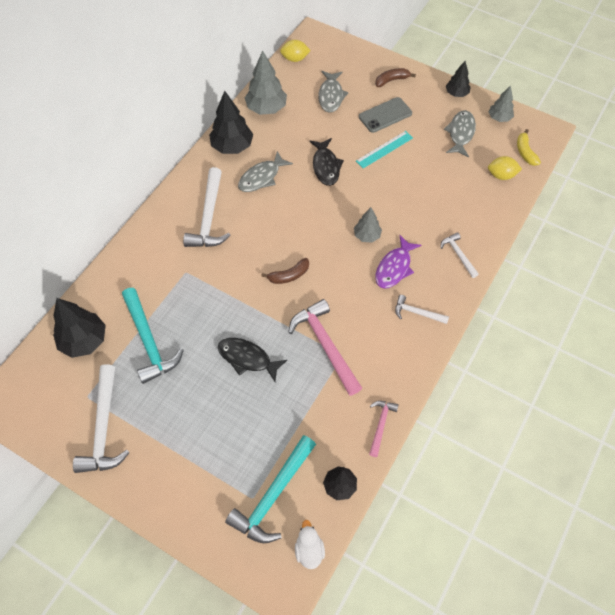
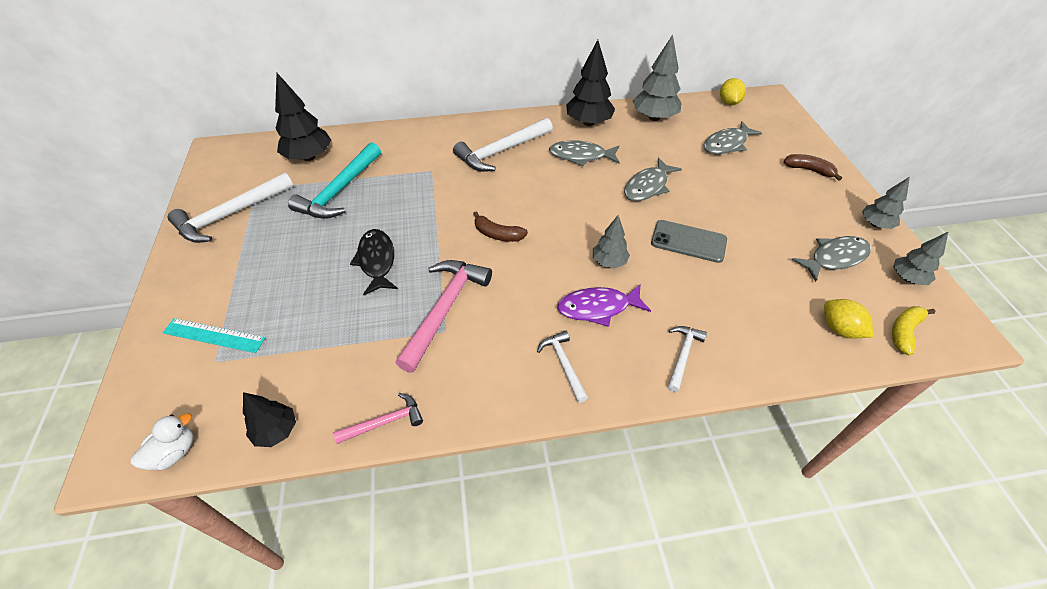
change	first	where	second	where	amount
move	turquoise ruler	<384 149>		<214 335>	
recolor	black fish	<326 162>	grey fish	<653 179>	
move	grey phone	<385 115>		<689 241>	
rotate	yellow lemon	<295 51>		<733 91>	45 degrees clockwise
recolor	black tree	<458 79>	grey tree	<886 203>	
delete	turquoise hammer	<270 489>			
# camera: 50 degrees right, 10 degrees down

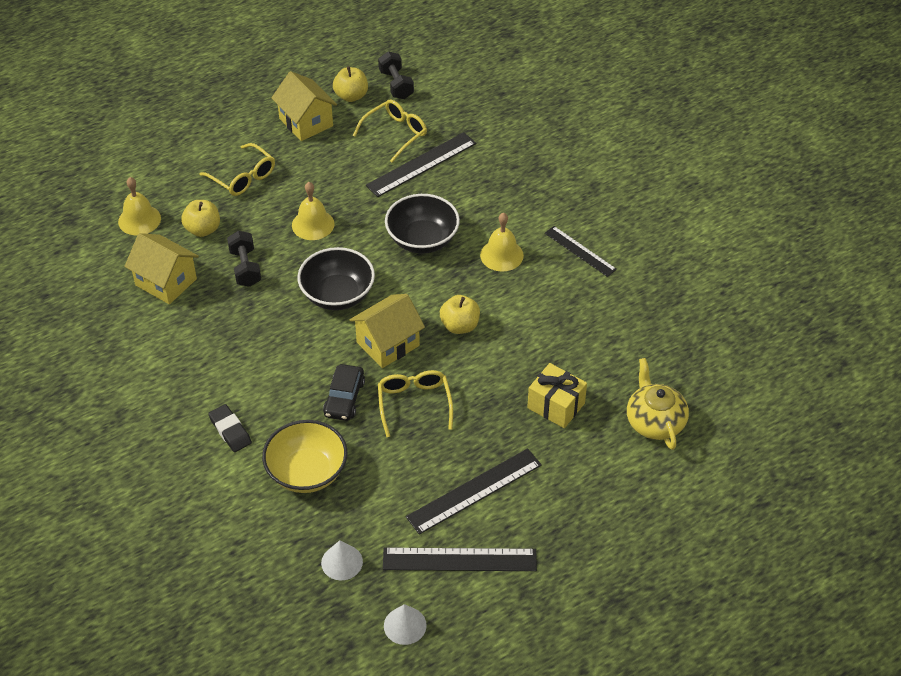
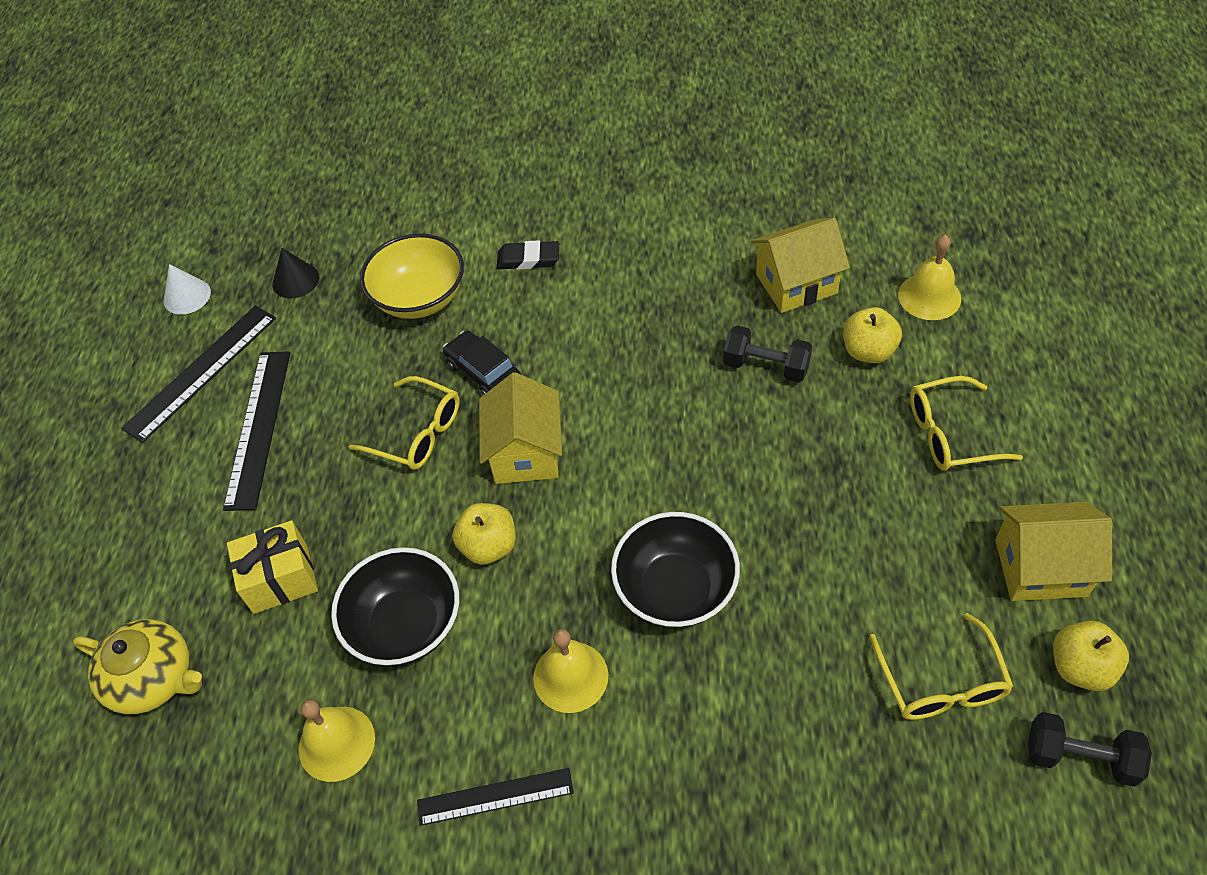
change	first	where	second	where	amount
recolor	white cone	<342 560>	black cone	<295 273>	
move	yellow bell	<313 211>		<337 741>	
move	black bowl	<336 278>		<395 606>	
delete	black ruler	<421 164>			
# camera: 130 degrees right, 5 degrees up

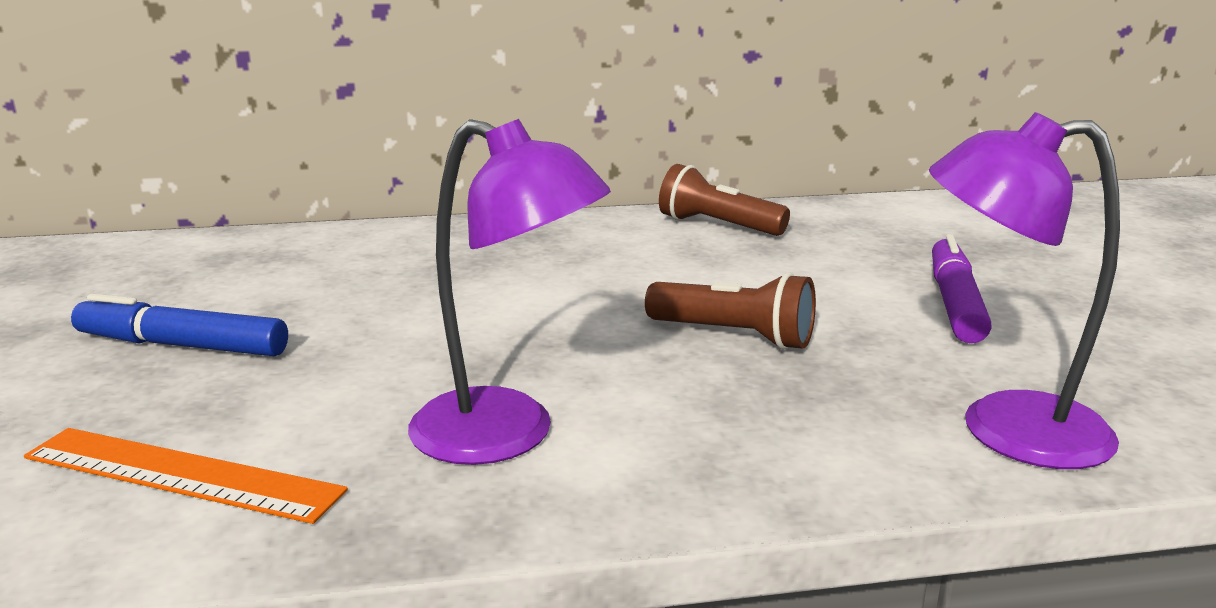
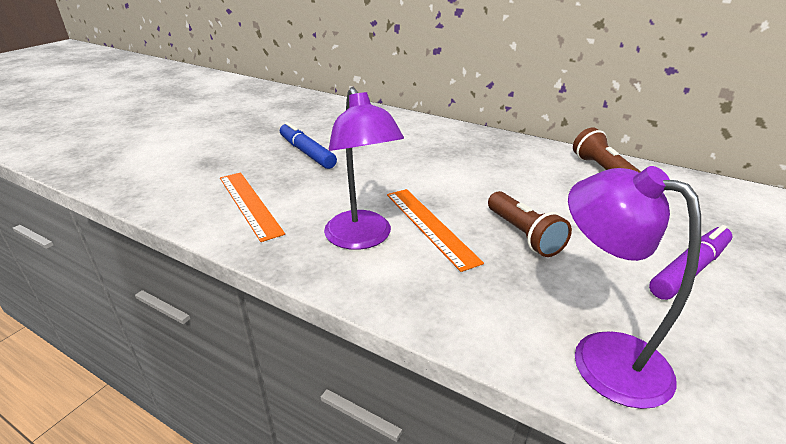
change	first	where	second	where	amount
insert			orange ruler	<435 230>	
# camera: 40 degrees right, 10 degrees up

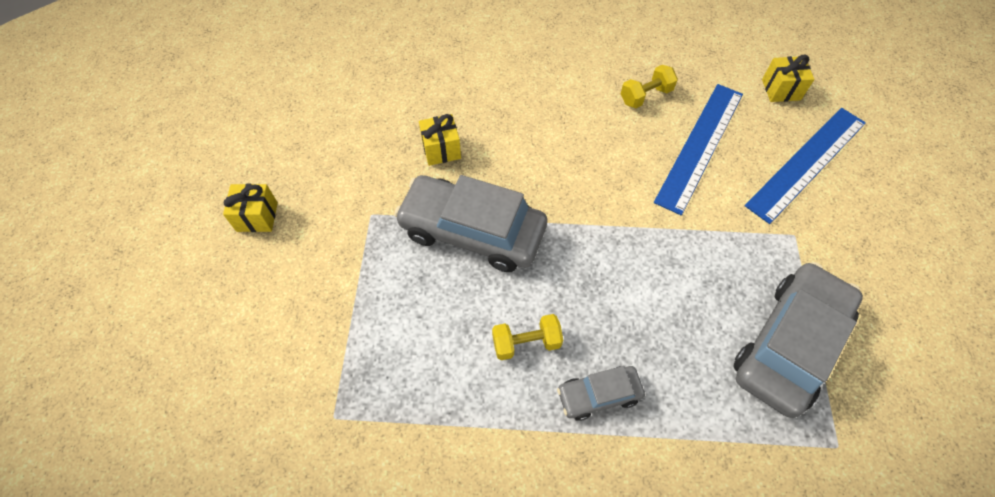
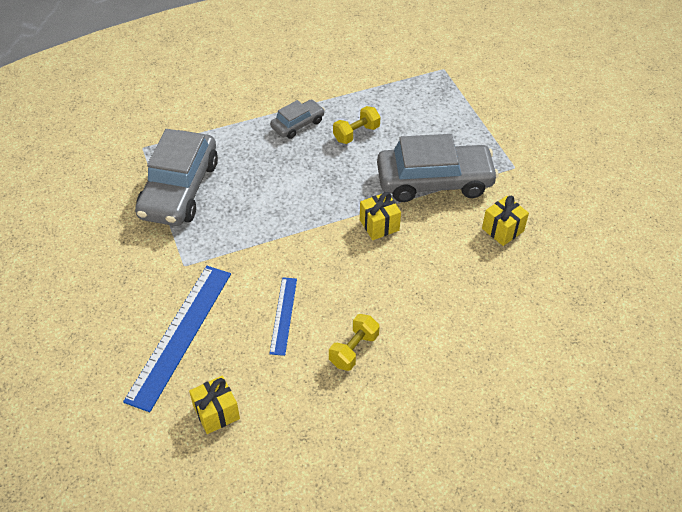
change	first	where	second	where	amount
resize	blue ruler	<698 149>		<283 316>	x0.54
move	yellow gift	<250 208>		<380 216>	
# camera: 155 degrees right, 10 degrees down

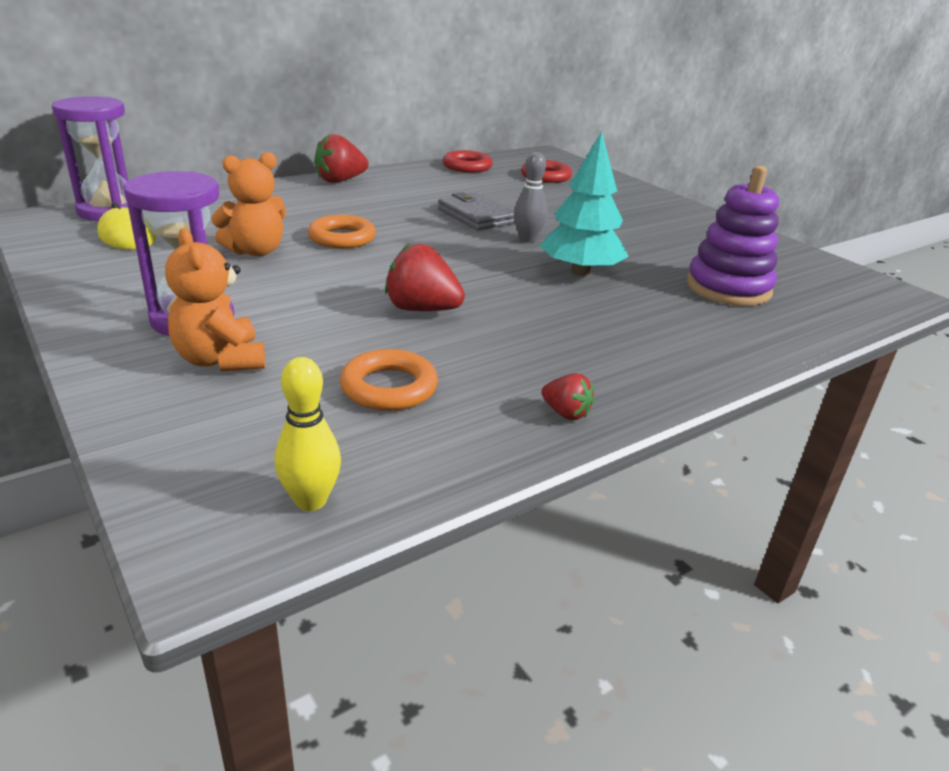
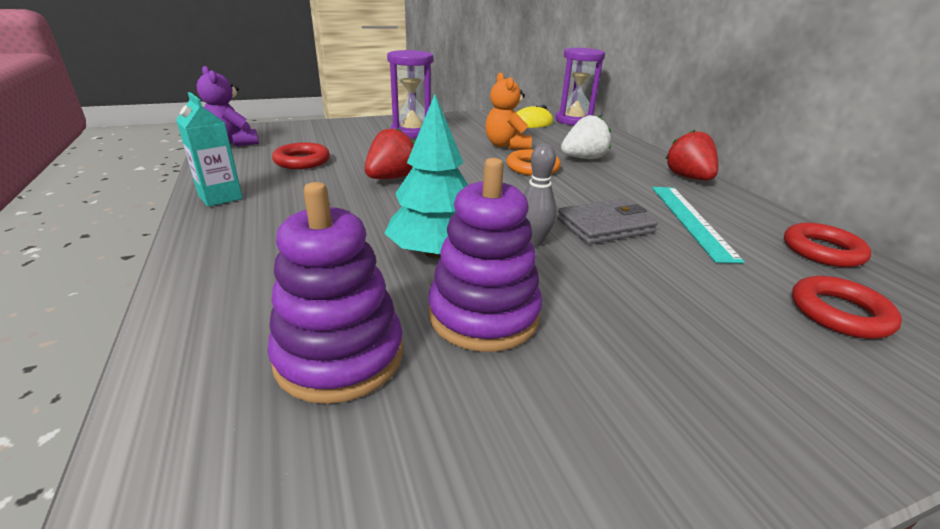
change	first	where	second	where	amount
replace	red strawberry	<567 396>	turquoise carton	<209 149>	
replace	yellow bowling pin	<307 434>	purple teddy bear	<228 106>	
recolor	orange ring	<389 380>	red ring	<301 155>	
insert			purple stacking toy	<485 255>	
insert			white strawberry	<586 137>	
insert			turquoise ruler	<698 225>	
delete	orange teddy bear	<215 300>			
# camera: 105 degrees right, 0 degrees up

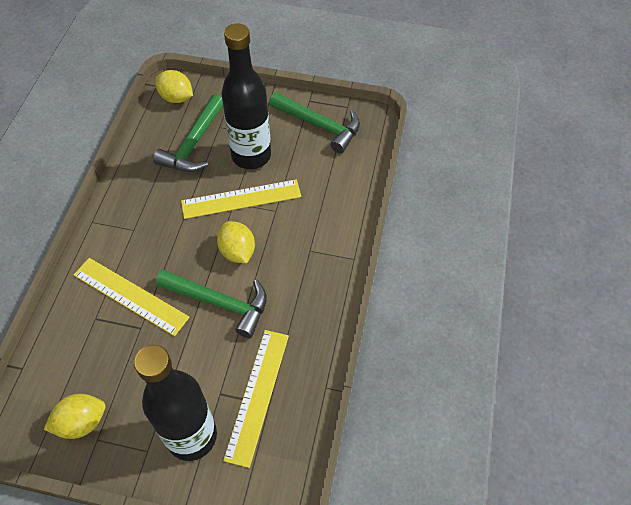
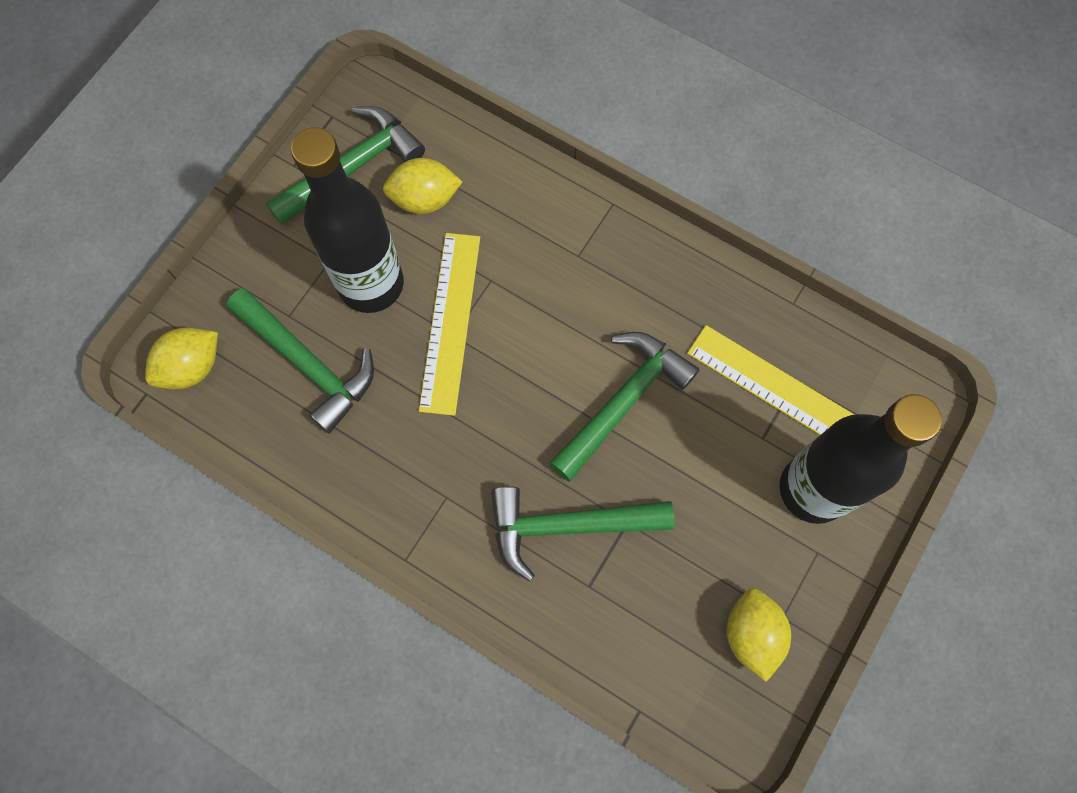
change	first	where	second	where	amount
move	yellow lemon	<236 242>		<422 186>	
replace	yellow ruler	<132 297>	green hammer	<583 534>	
# camera: 70 degrees left, 15 degrees up

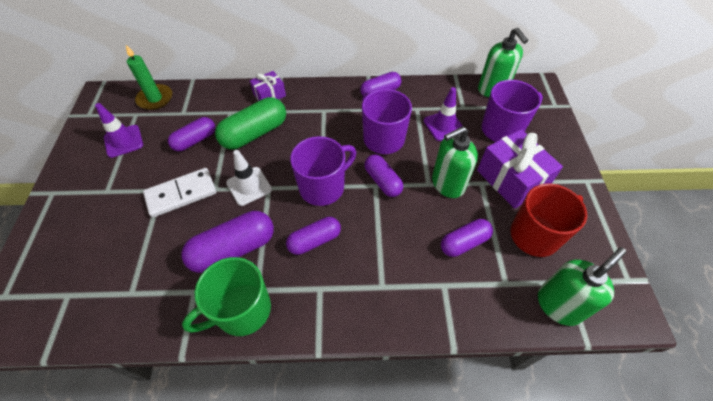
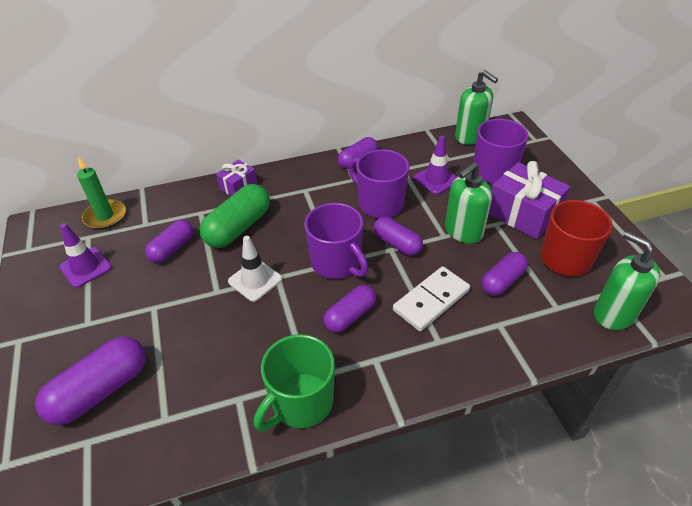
change	first	where	second	where	amount
move	purple capsule	<228 242>		<90 380>	
rotate	purple mug	<323 171>		<336 241>	105 degrees clockwise
move	white domino	<180 193>		<431 298>	
rotate	green soap dispenser	<582 286>		<627 280>	75 degrees counterclockwise
# camera: 15 degrees left, 10 degrees down

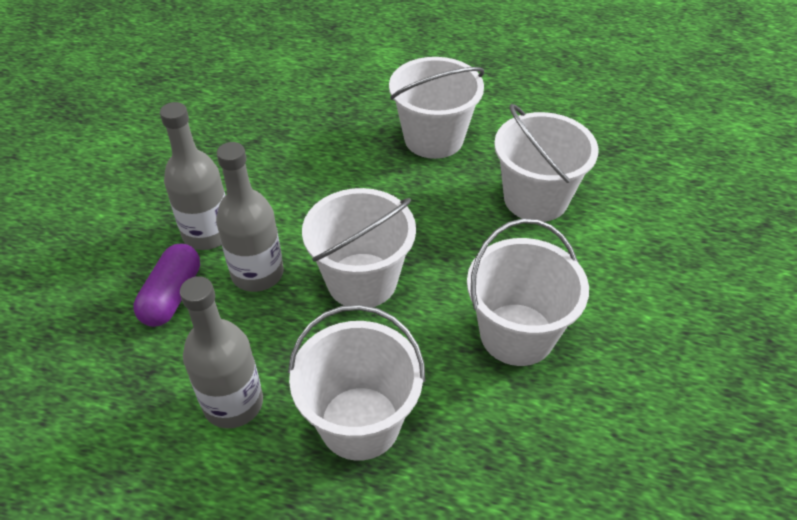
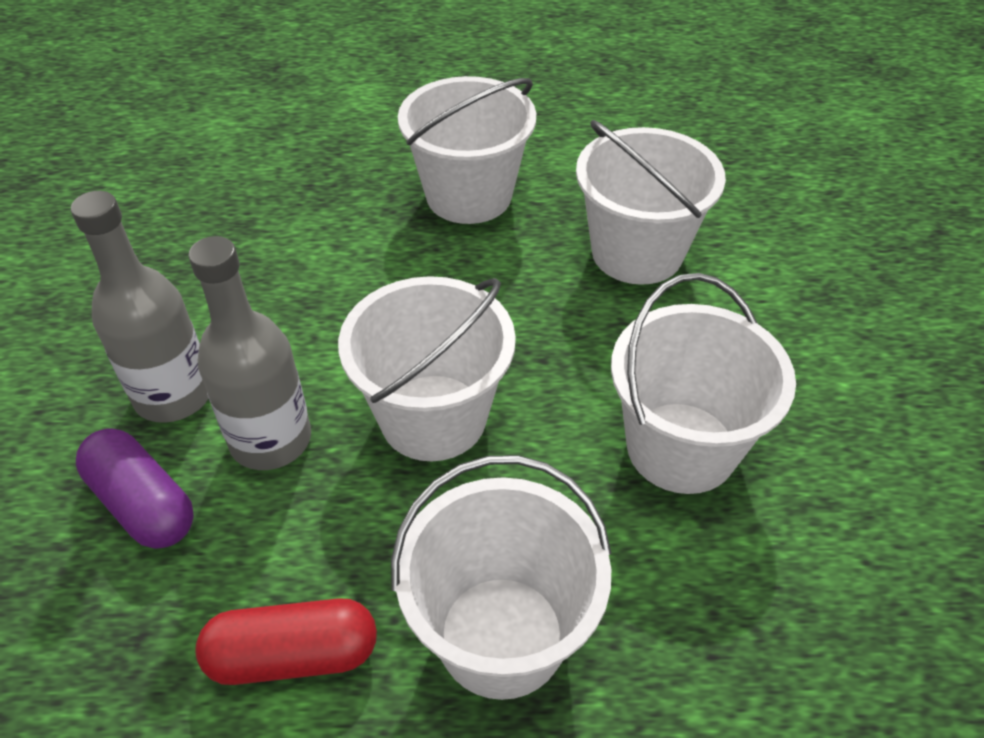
change	first	where	second	where	amount
rotate	purple capsule	<166 285>		<135 488>	45 degrees counterclockwise
replace	grey bottle	<221 352>	red capsule	<286 641>	
# camera: 15 degrees left, 0 degrees up

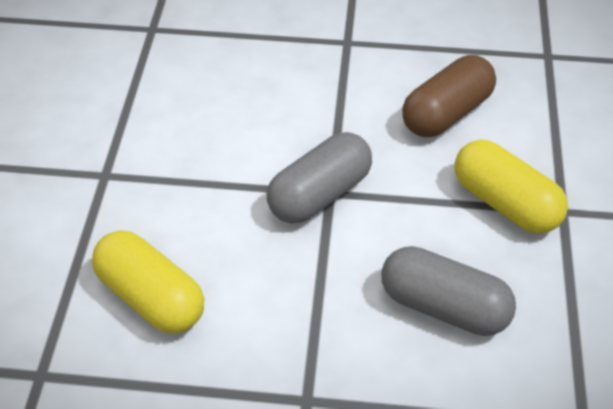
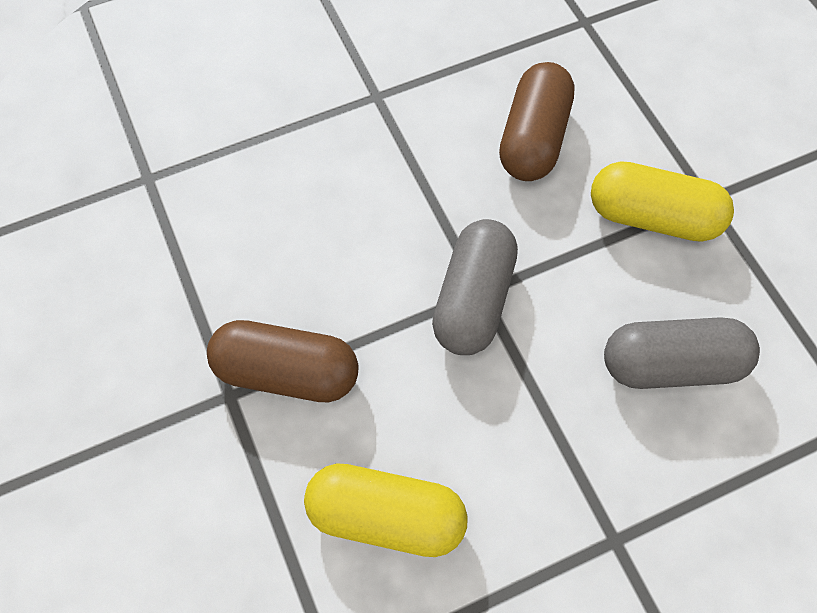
change	first	where	second	where	amount
insert			brown capsule	<283 361>	
# camera: 30 degrees left, 15 degrees up

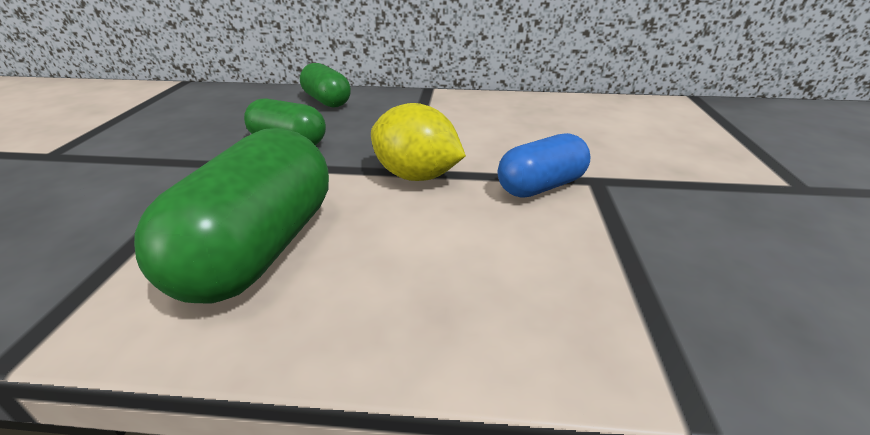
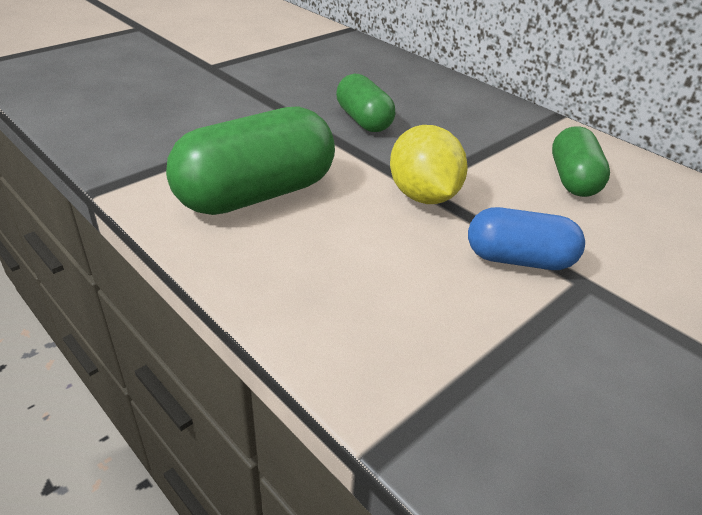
change	first	where	second	where	amount
move	green capsule	<325 85>		<581 161>	
# camera: 40 degrees right, 5 degrees up

